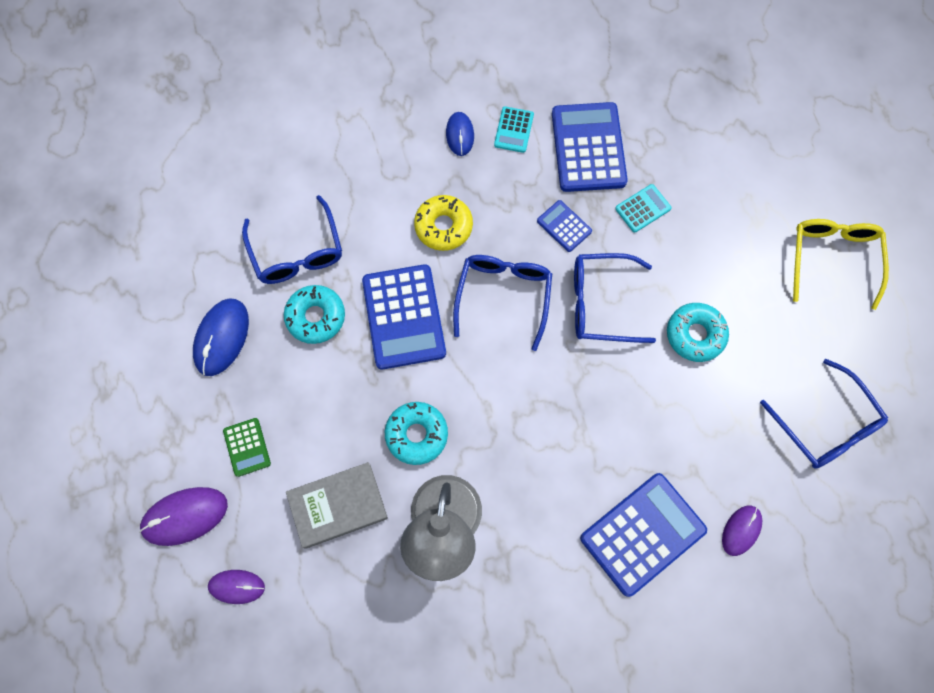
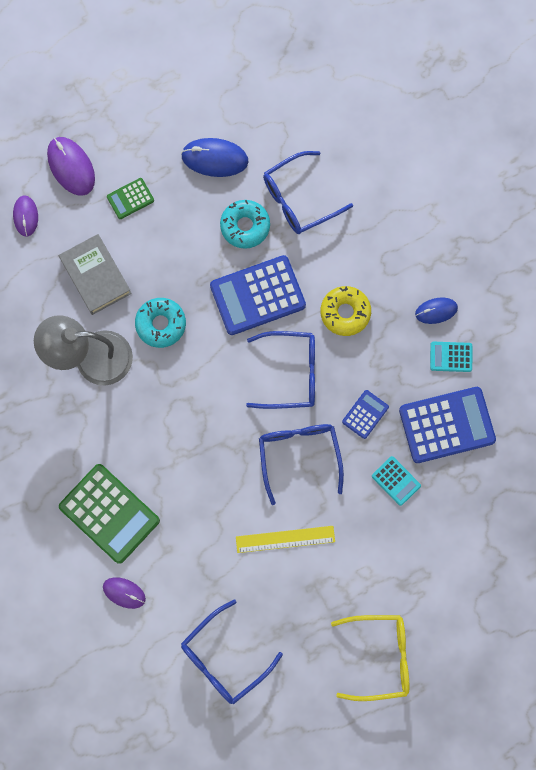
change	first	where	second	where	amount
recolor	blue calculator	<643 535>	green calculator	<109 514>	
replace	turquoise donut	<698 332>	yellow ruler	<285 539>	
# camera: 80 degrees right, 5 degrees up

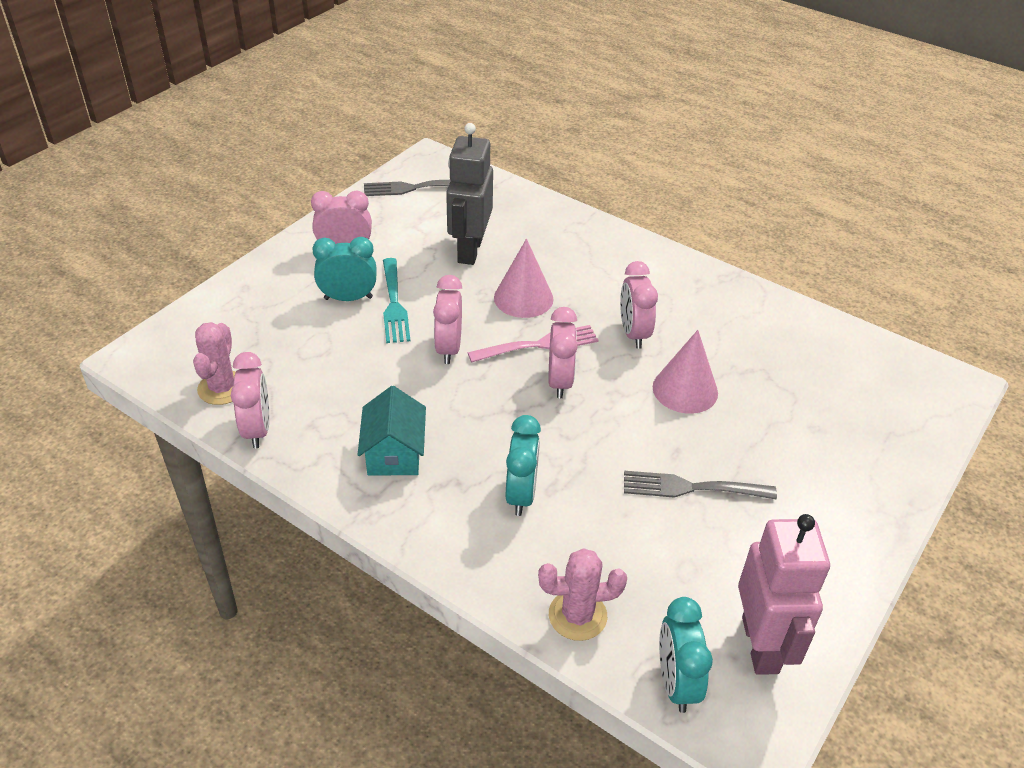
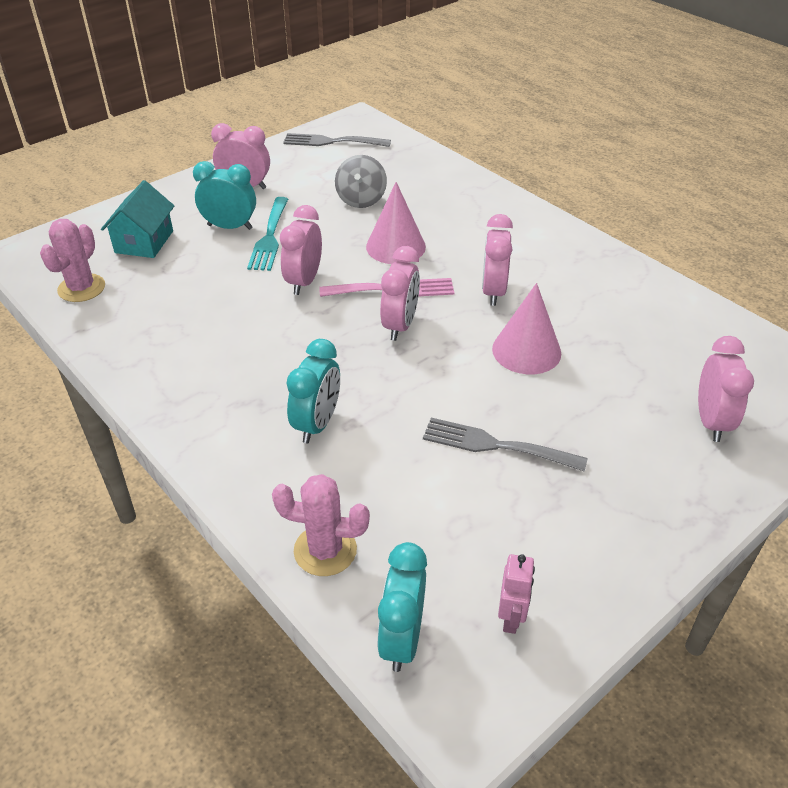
change	first	where	second	where	amount
move	turquoise house	<391 430>		<137 219>	
replace	grey robot	<469 194>	grey spinning top	<361 181>	
resize	pink robot	<784 594>		<516 594>	x0.46
move	pink clock	<250 400>		<726 389>	
# camera: 15 degrees right, 0 degrees up

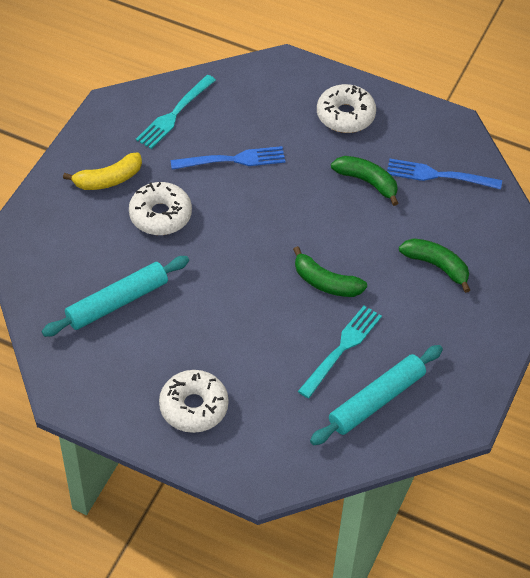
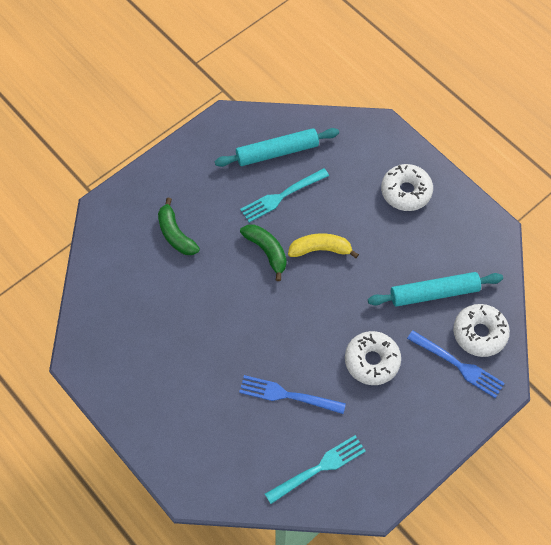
change	first	where	second	where	amount
move	yellow banana	<102 171>		<323 245>	
move	blue fork	<444 174>		<456 364>	
move	white donut	<346 108>		<481 330>	
delete	green banana	<364 181>			
# camera: 155 degrees left, 10 degrees up

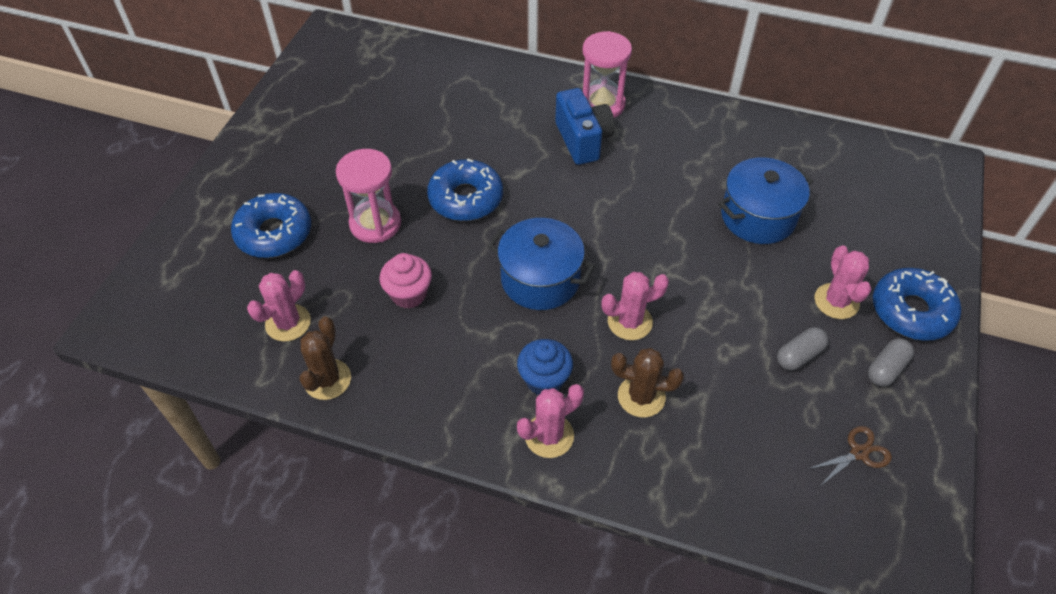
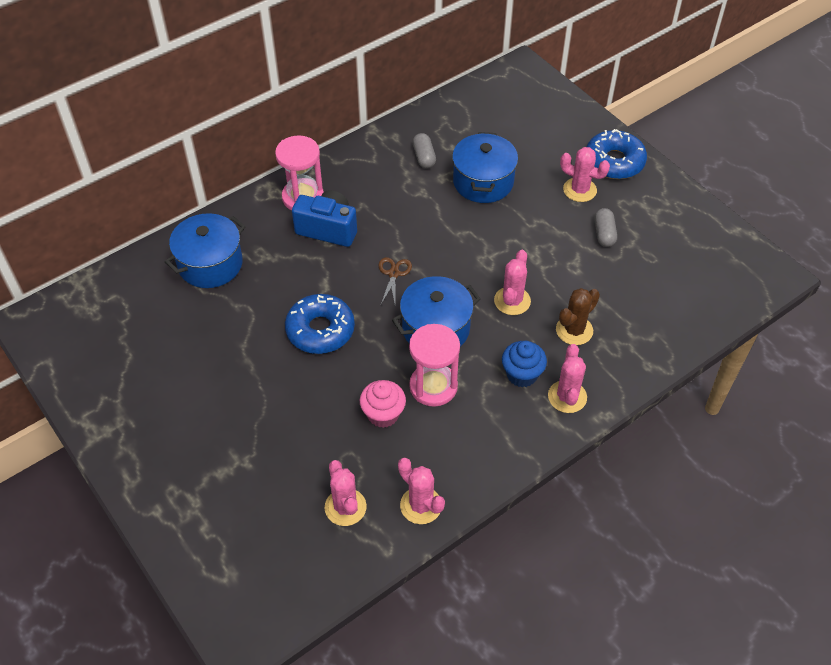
change	first	where	second	where	amount
insert			blue pot	<205 250>	
move	brown scissors	<850 455>		<395 280>	
recolor	brown cactus	<325 358>	pink cactus	<421 491>	
move	pink hourglass	<368 196>		<434 365>	
move	grey capsule	<891 362>		<424 150>	
delete	blue donut	<271 225>			
# camera: 55 degrees left, 0 degrees up

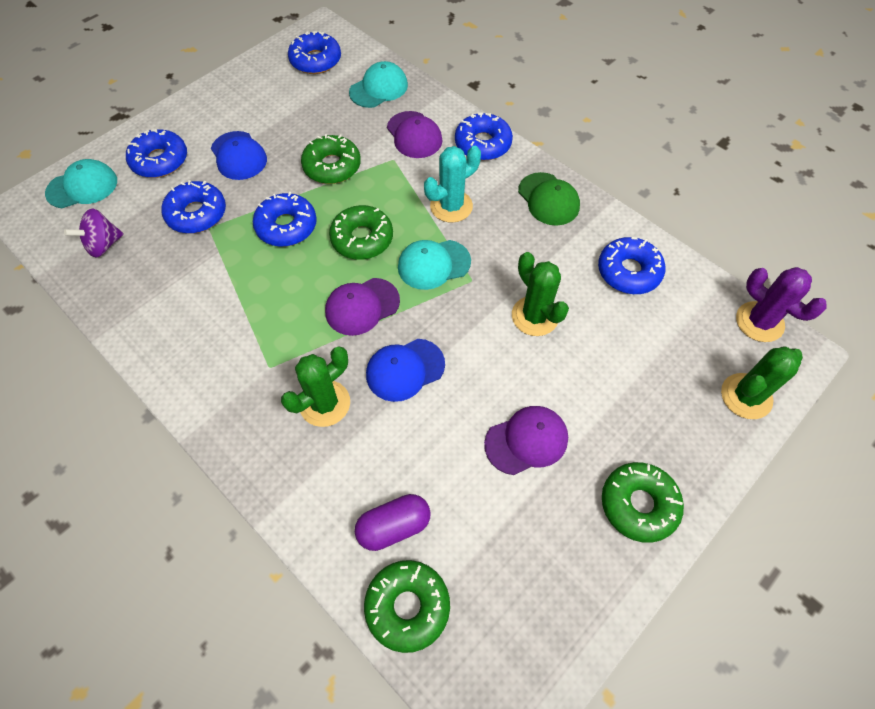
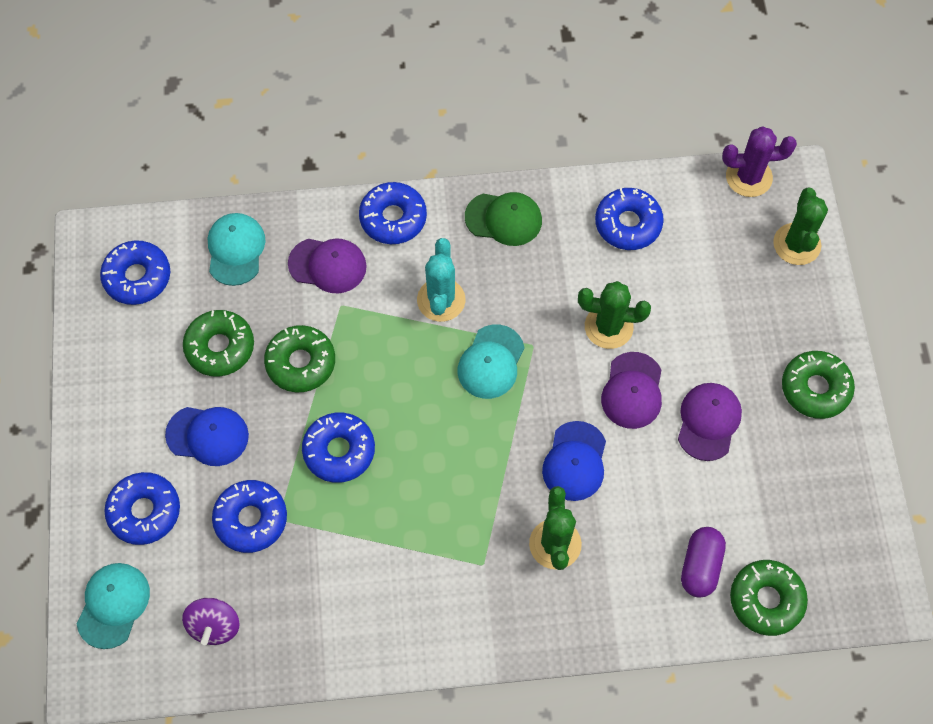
change	first	where	second	where	amount
move	green donut	<361 232>		<218 343>	
move	purple cap	<362 307>		<631 390>	
# camera: 50 degrees left, 5 degrees up

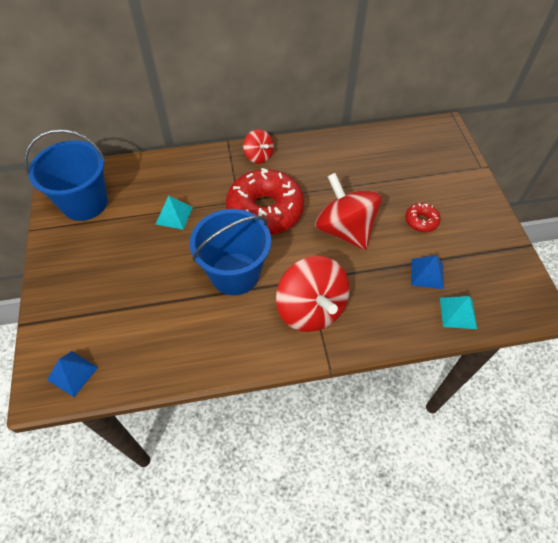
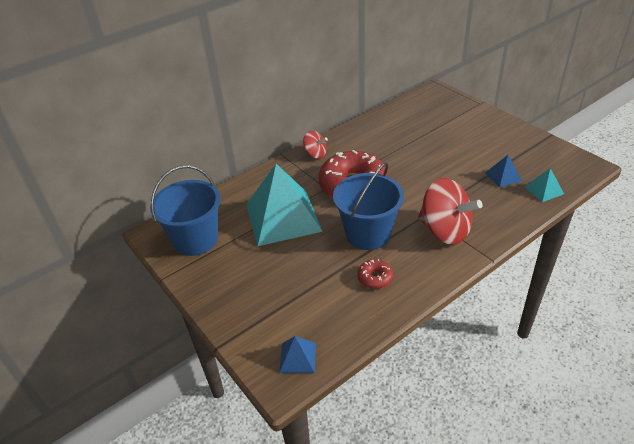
change	first	where	second	where	amount
resize	turquoise pyramid	<174 213>		<284 205>	x2.35
move	red donut	<422 217>		<375 274>	
delete	red spinning top	<348 211>			
# camera: 25 degrees left, 15 degrees down

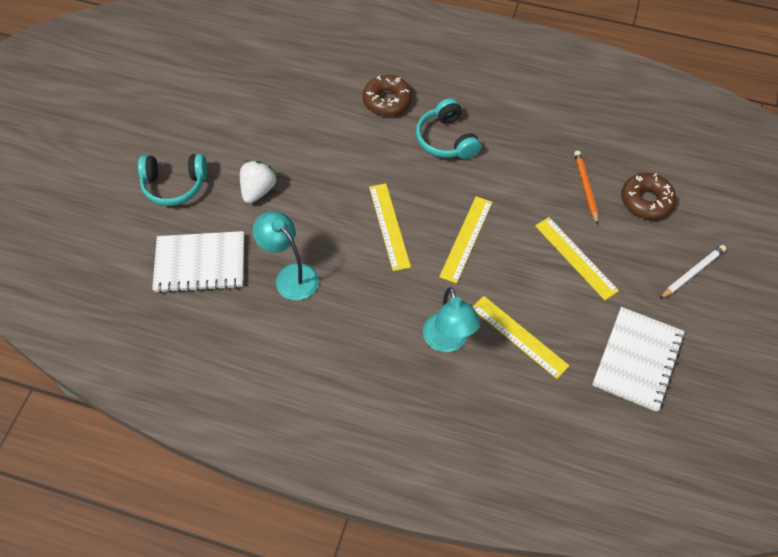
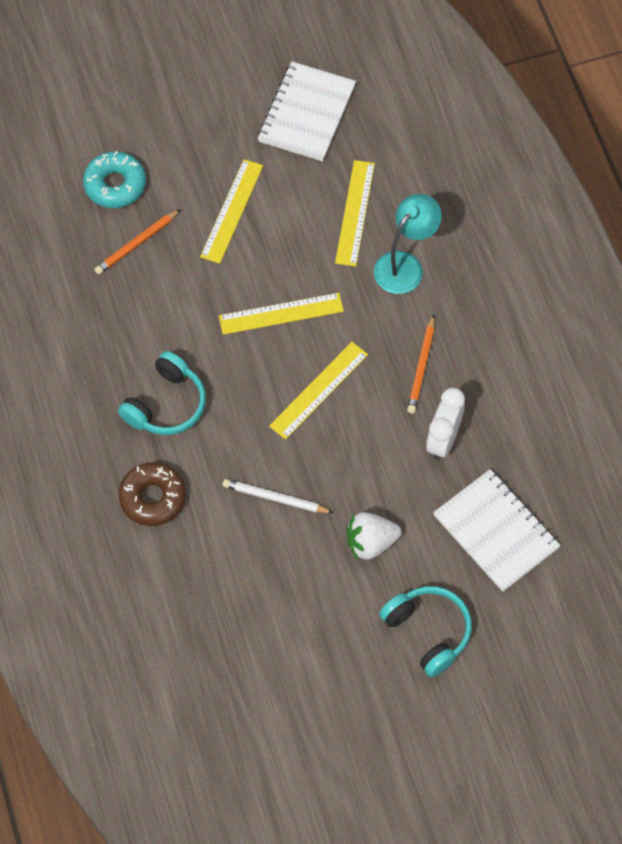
change	first	where	second	where	amount
recolor	brown donut	<648 196>	turquoise donut	<114 179>	
move	white pencil	<693 272>		<278 496>	
rotate	white notebook	<638 359>		<307 111>	60 degrees counterclockwise
insert			orange pencil	<420 364>	
replace	turquoise lamp	<286 255>	white clock	<445 424>	
# camera: 125 degrees left, 5 degrees up

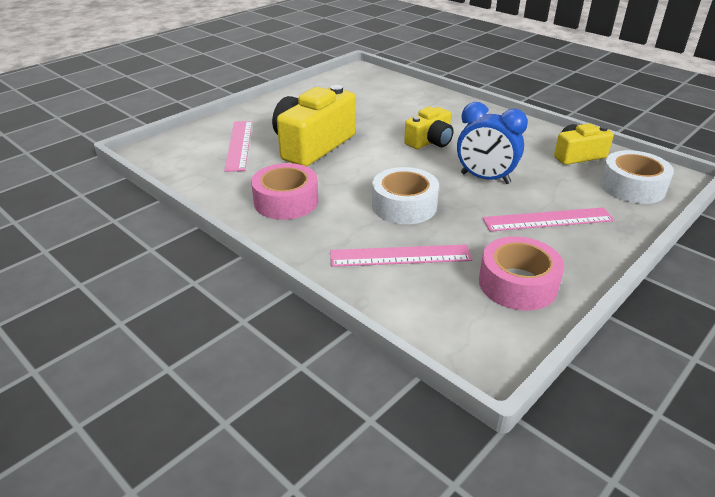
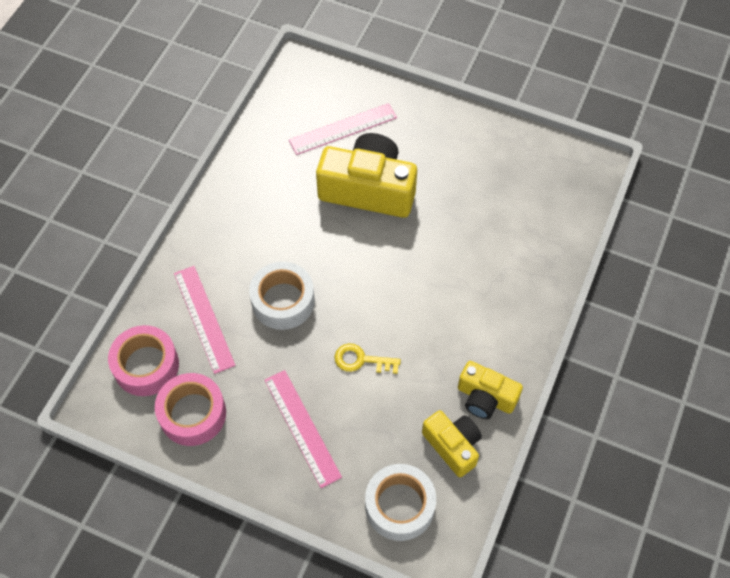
change	first	where	second	where	amount
move	pink tape	<284 191>		<143 360>	
replace	blue clock	<492 143>	yellow key	<367 358>	
move	yellow camera	<428 127>		<490 390>	
# camera: 70 degrees right, 25 degrees up

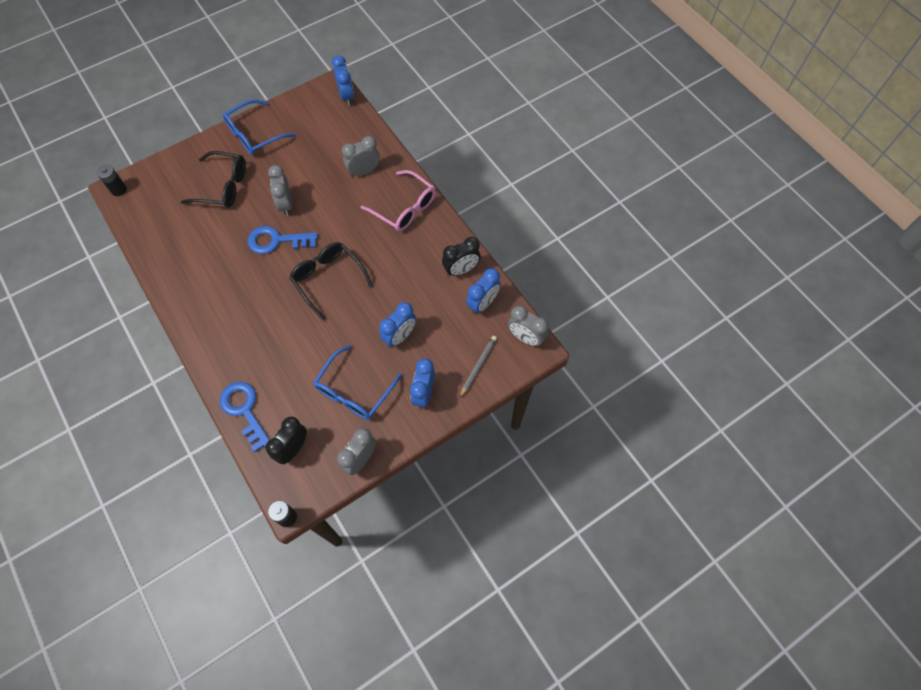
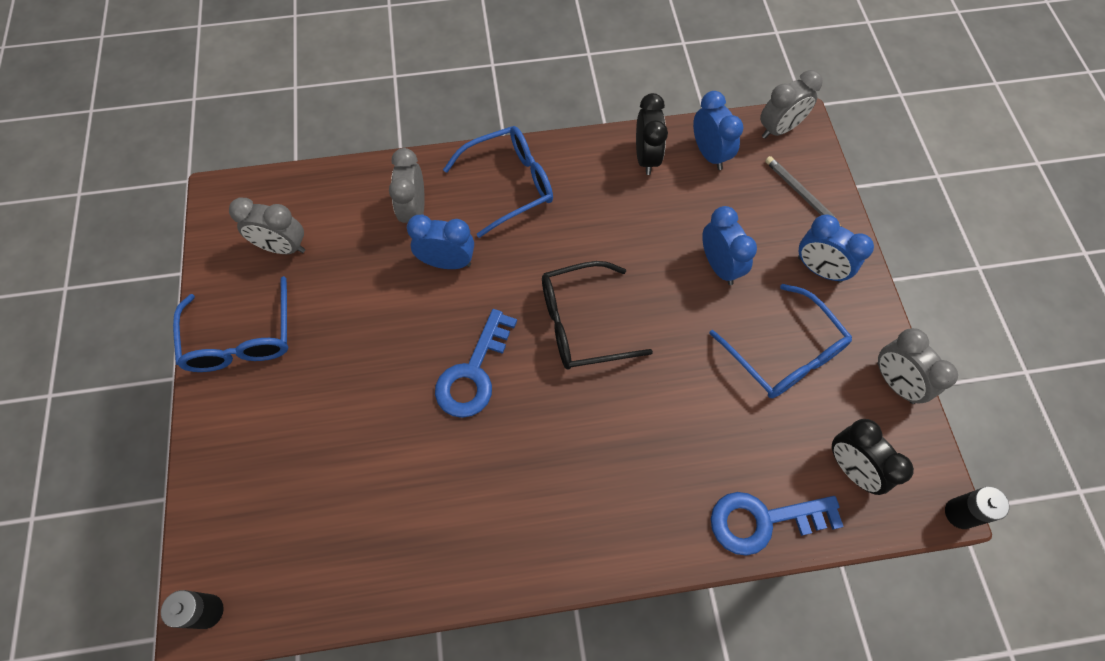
change	first	where	second	where	amount
move	grey clock	<280 190>		<267 226>	
move	blue clock	<343 80>		<440 242>	
recolor	pink glasses	<398 200>	blue glasses	<498 182>	
delete	black glasses	<213 179>			
# camera: 65 degrees left, 0 degrees up

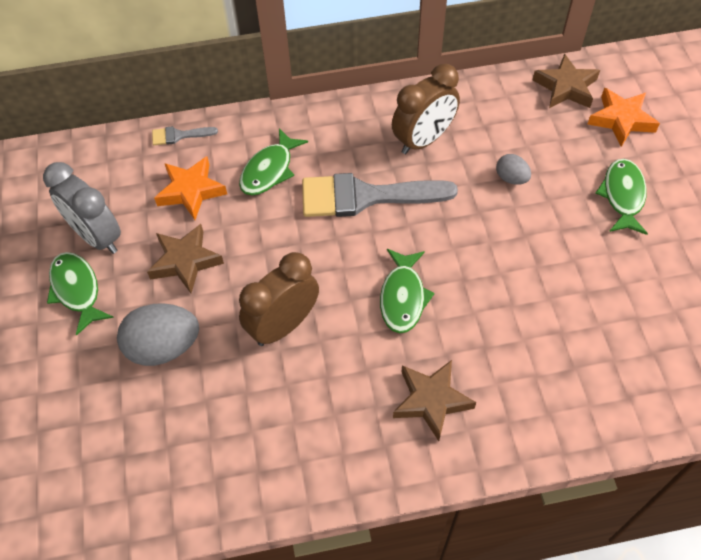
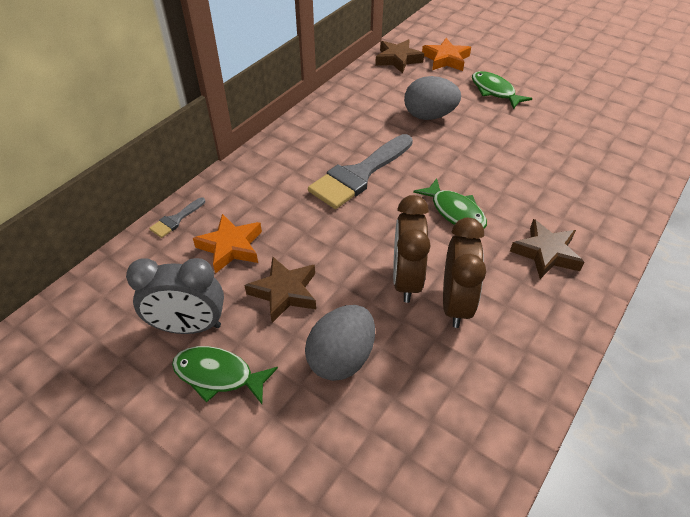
change	first	where	second	where	amount
resize	grey egg	<513 169>		<432 98>	x1.89
move	brown clock	<426 109>		<464 273>	
delete	green fish	<273 161>			
# camera: 45 degrees left, 10 degrees down

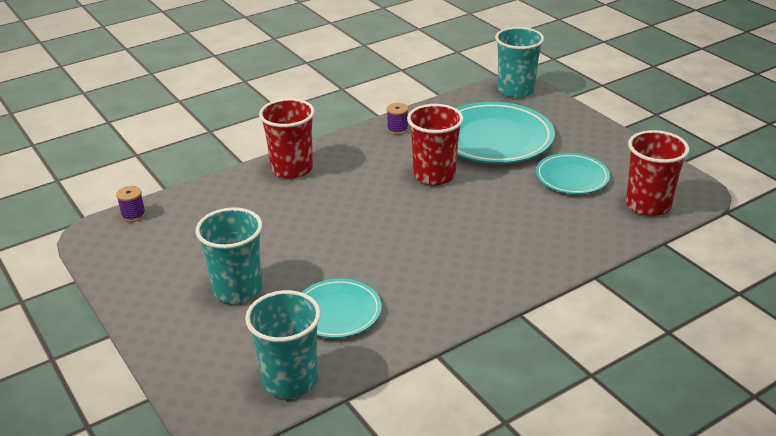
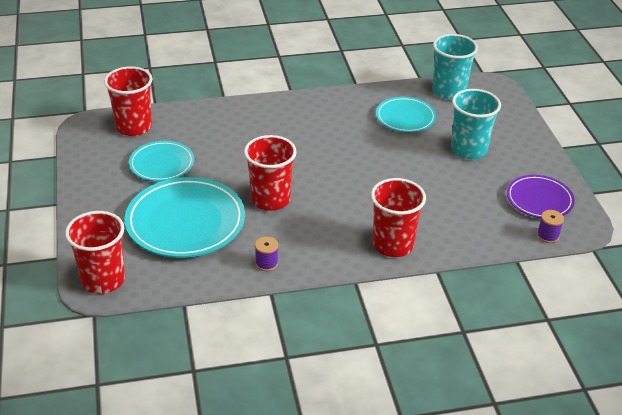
change	first	where	second	where	amount
recolor	turquoise cup	<519 62>	red cup	<95 252>	
insert			purple plate	<541 196>	
# camera: 160 degrees left, 5 degrees up

